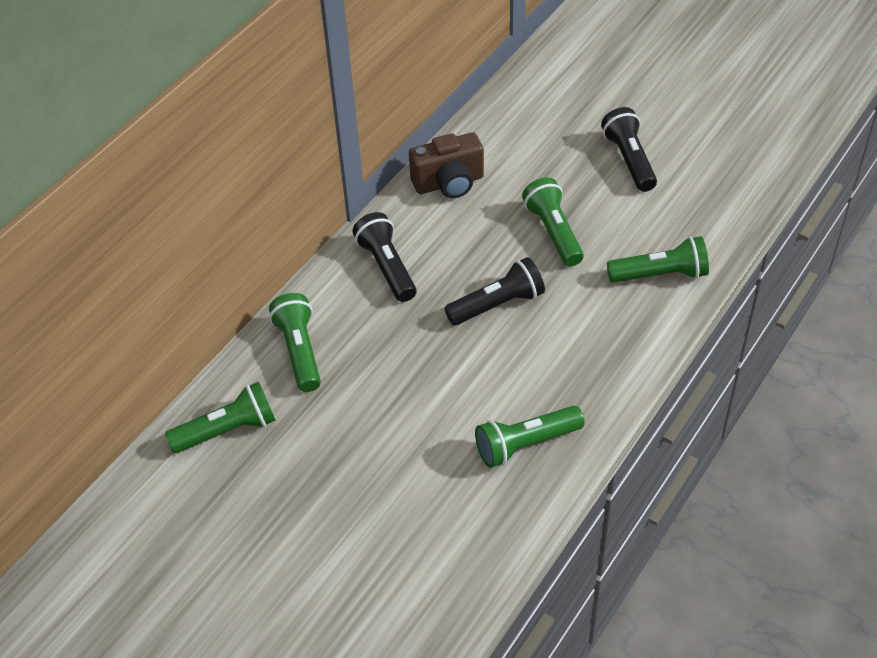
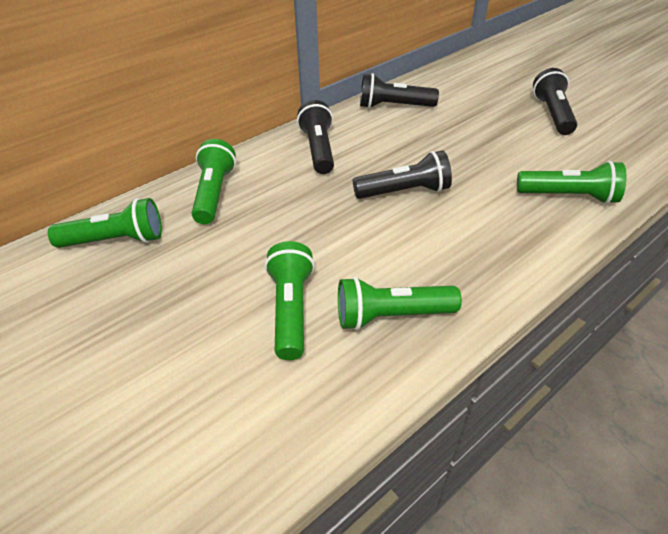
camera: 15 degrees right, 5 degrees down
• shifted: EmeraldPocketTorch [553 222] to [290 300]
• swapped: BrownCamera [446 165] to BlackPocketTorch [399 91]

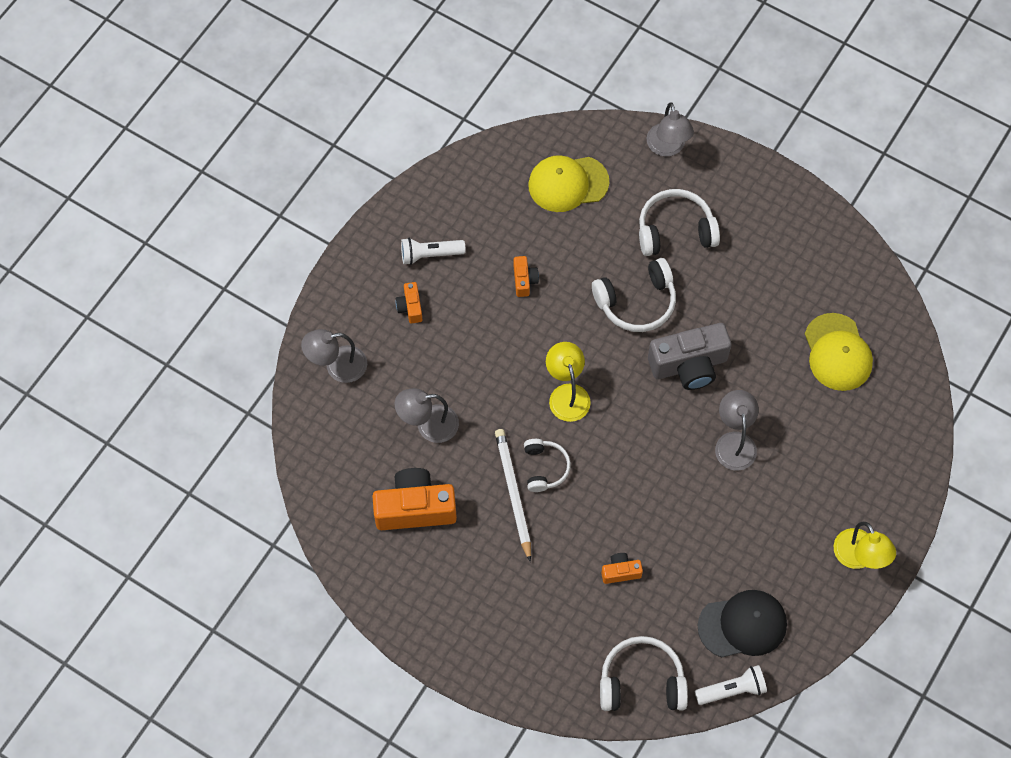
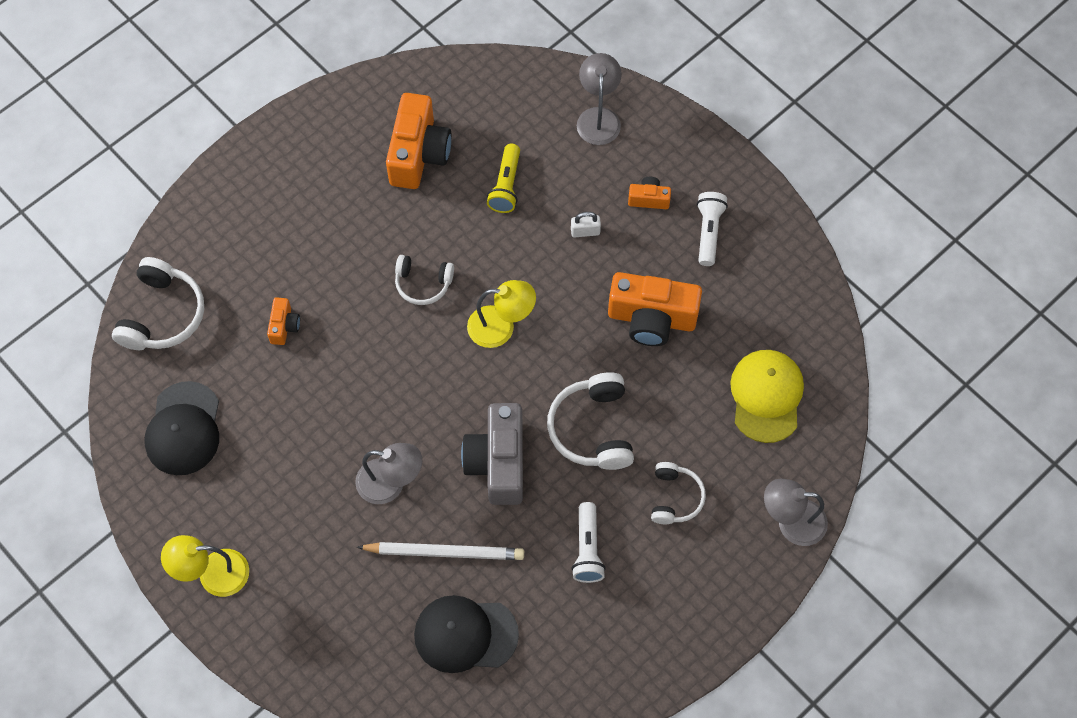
camera: 105 degrees right, 0 degrees up
• shifted: WhitePencil [513 495] to [440 551]
• repainted: BrightYellowCap [839 352] to BlackCap [466 634]
• swapped: AshGreyLamp [427 415] to BrightYellowPocketTorch [503 178]
• new: WhiteLock [586 225]
• shifted: WhitePocketTorch [730 685] to [588 542]
• scaled: OrangeColouredCamera [526 276] = [655 309] x2.08
• scaled: WhiteHeadphones [679 222] = [678 493] x0.63

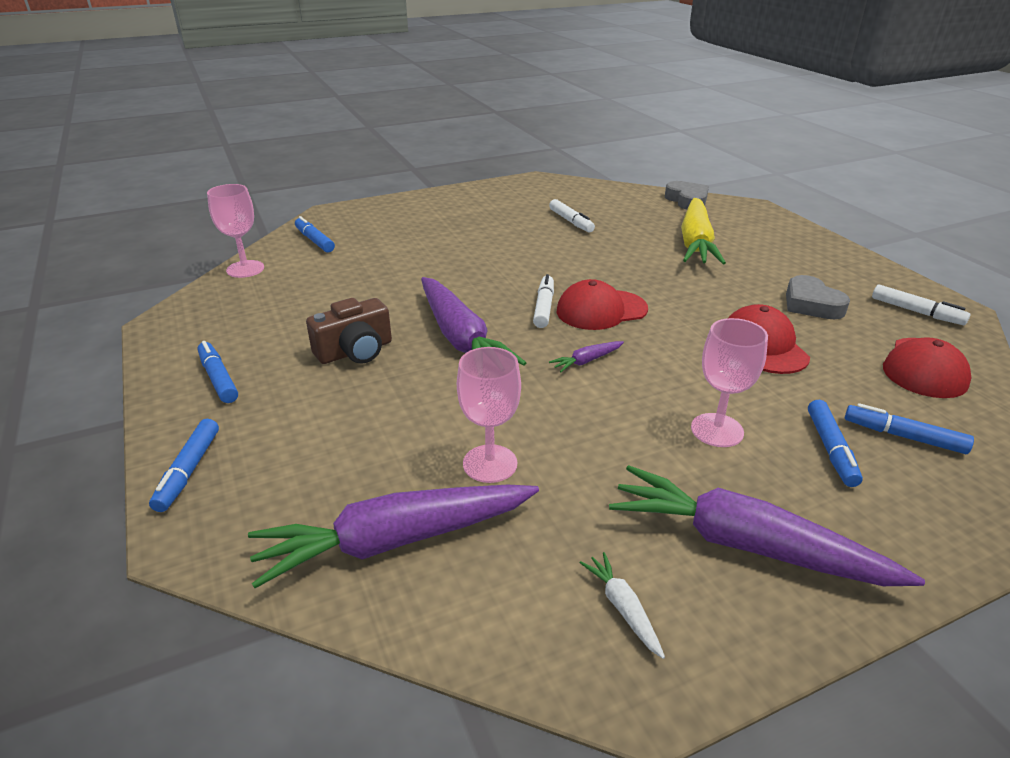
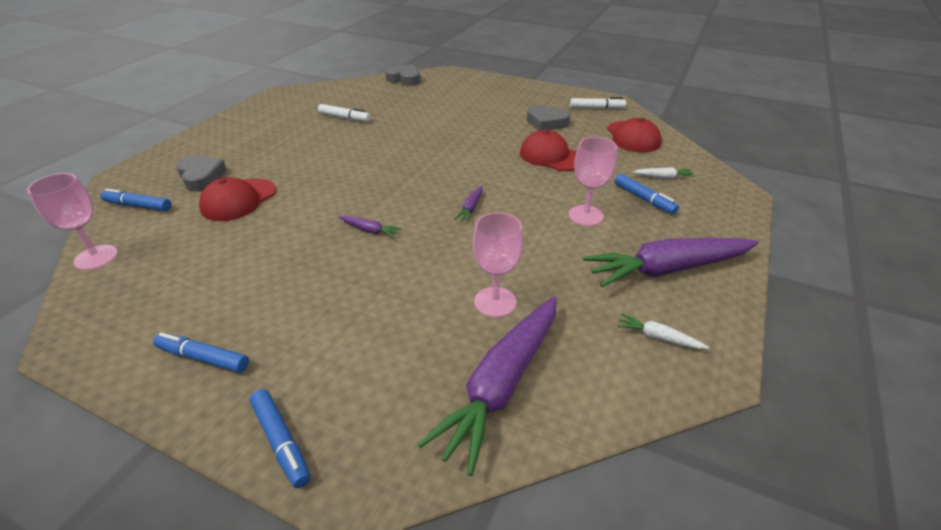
camera: 40 degrees left, 5 degrees up
• new: AshGreyHeart [201 173]
• shifted: ScarletCap [602 304] to [237 199]
• scaled: PurpleRootVegetable [473 321] = [370 227] x0.41
• swapped: BlueMarkerPen [909 428] to WhiteRootVegetable [663 173]
• gone: BrownCamera [349 331]
• gone: WhiteMarkerPen [543 301]
• gone: BrightYellowRootVegetable [703 231]

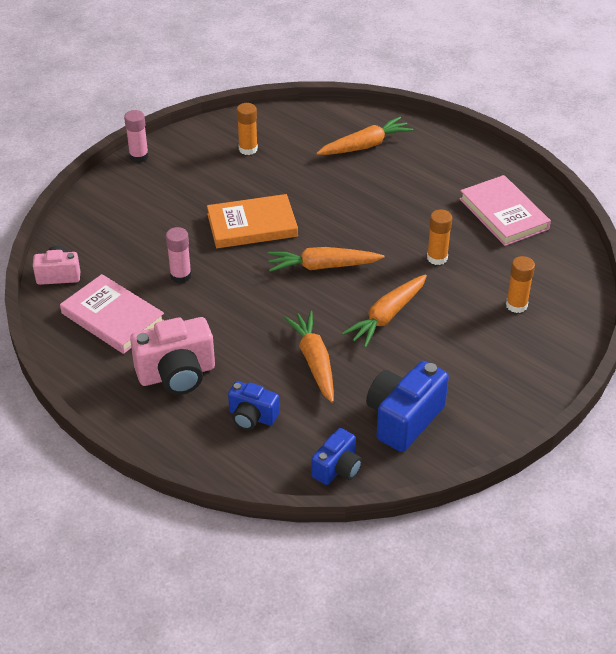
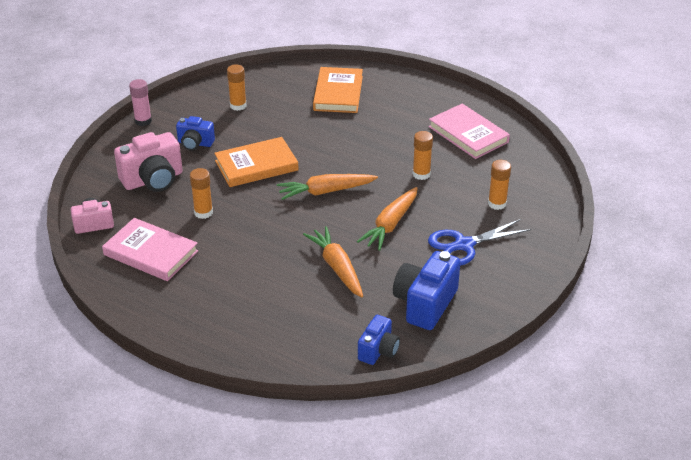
camera: 10 degrees left, 5 degrees down
• shifted: RosyCamera [172 356] to [148 162]
• shifted: BlueCamera [253 405] to [195 133]
• repainted: RosyGlueStick [179 255] to OrangeColouredGlueStick [201 193]
• swapped: OrangeColouredRootVegetable [364 136] to OrangeColouredBook [338 90]
• new: BluePairOfScissors [479 242]

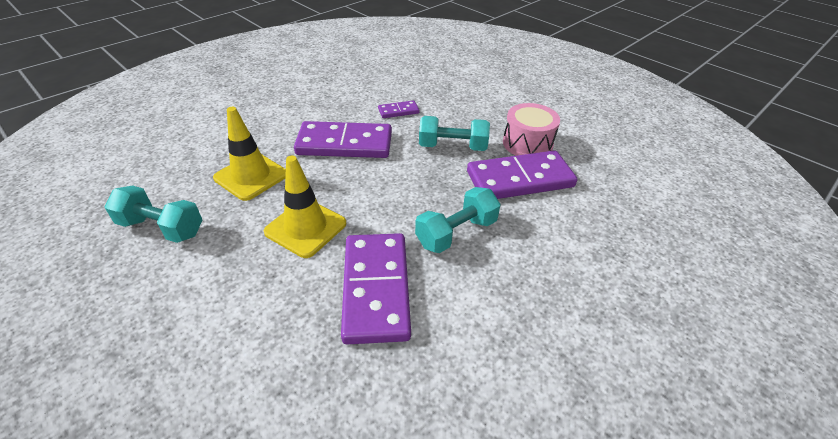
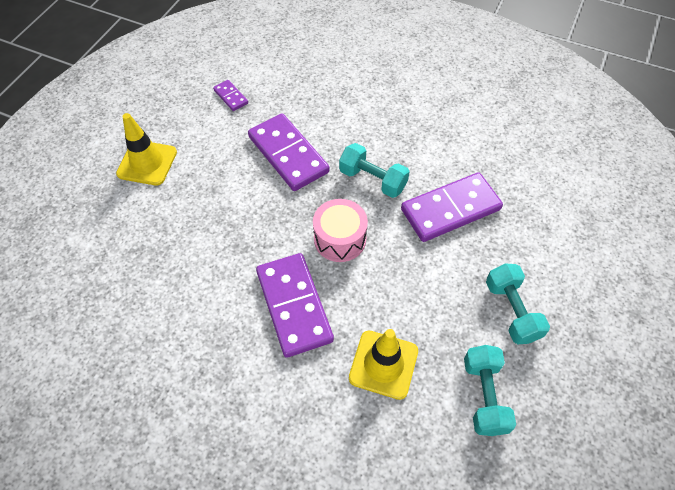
camera: 110 degrees left, 15 degrees up
• shifted: BrightYellowRoadCone [305 207] to [146 149]
• shifted: PurpleDomino [398 109] to [230 95]
• shifted: RosyToyDrum [531 129] to [340 230]
• shifted: TealHandWeight [454 133] to [518 304]

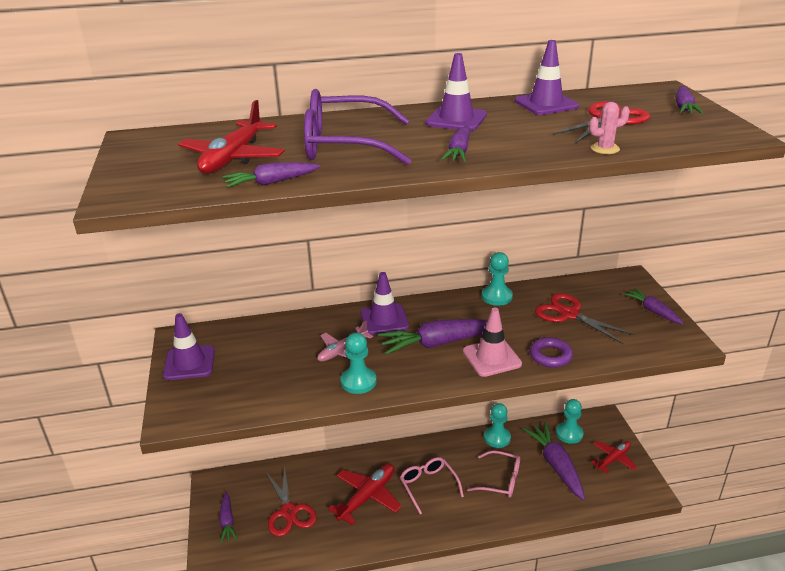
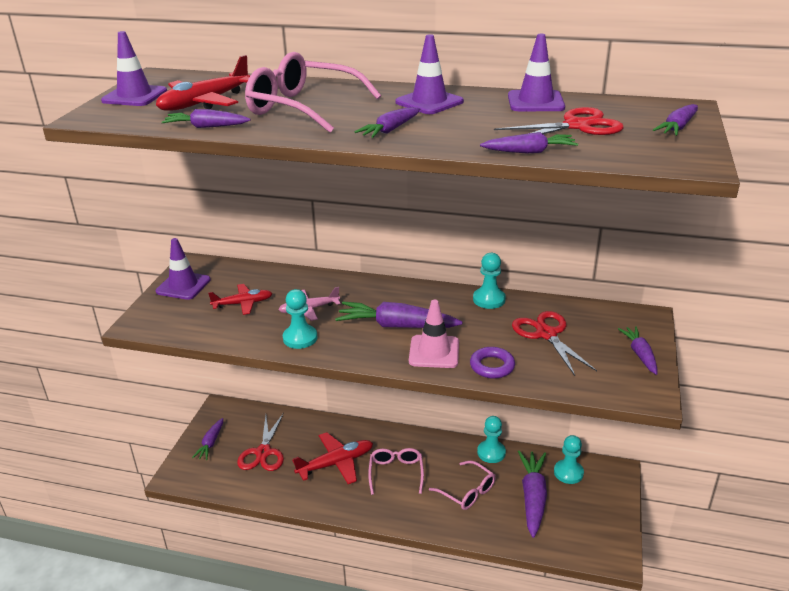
camera: 25 degrees right, 0 degrees up
• shifted: PurpleRoadCone [384 303] to [134 68]
• shifted: ScarletToyPlane [614 457] to [240 299]
• repainted: PurpleEyeglasses [357 127] to RosyEyeglasses [313 92]
• swapped: RosyPricklyPlant [609 128] to PurpleRootVegetable [529 142]

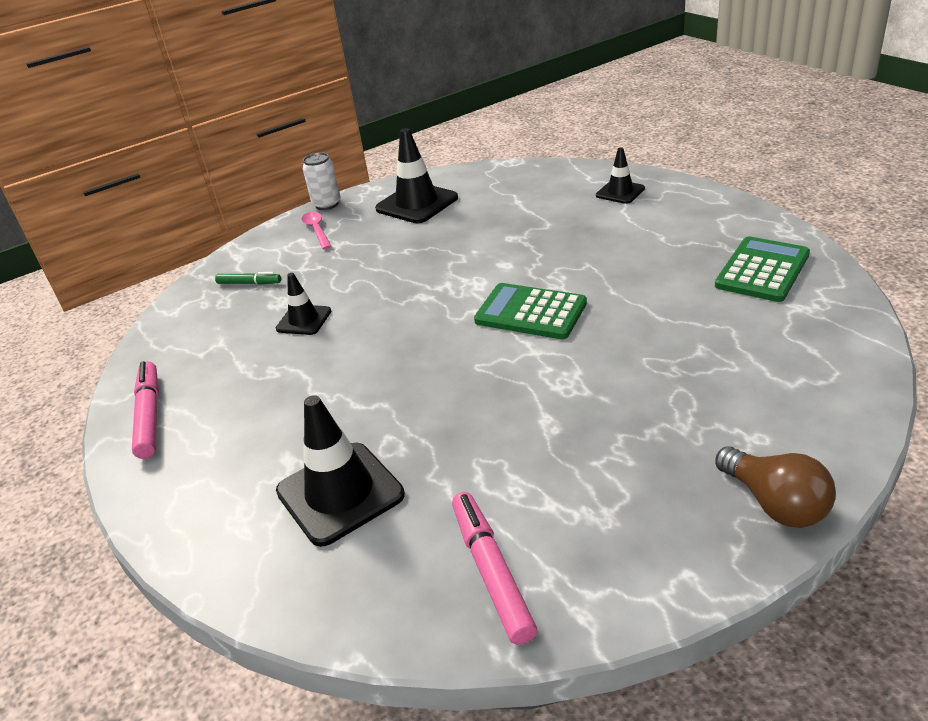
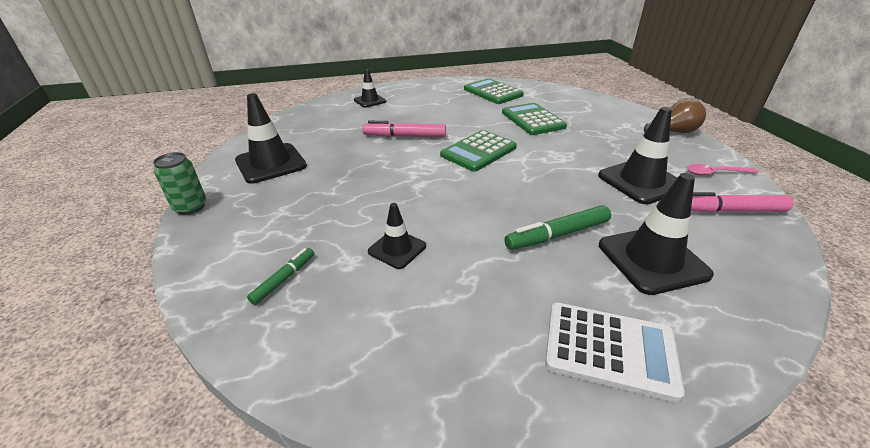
camera: 75 degrees left, 0 degrees up
• repainted: WhiteTin [321 181] to EmeraldTin [179 183]
• shifted: RosyMarkerPen [145 410] to [404 129]
• new: EmeraldAddingMachine [534 119]
• new: EmeraldMarkerPen [557 227]
• new: WhiteAddingMachine [615 352]
• new: BlackRoadCone [638 155]
• shifted: RosyTablespoon [316 230] to [723 170]

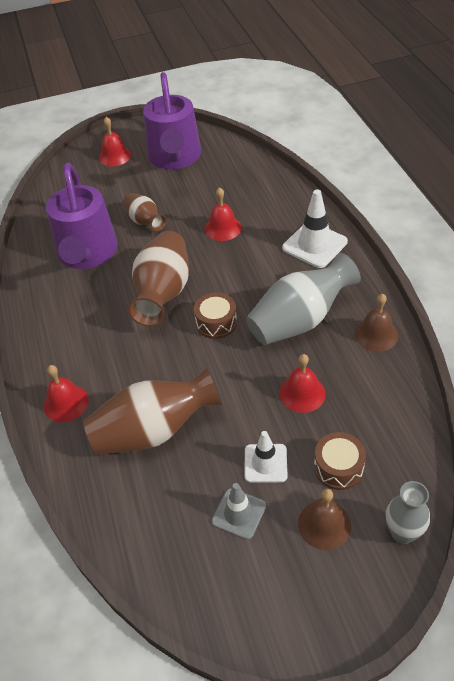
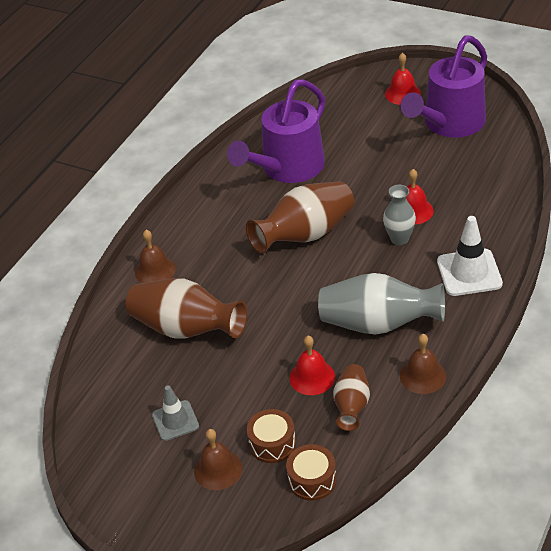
camera: 45 degrees right, 5 degrees down
• repainted: ScarletSchoolBell [66 393] to BrownSchoolBell [155 256]
• shifted: BrownToyDrum [215 315] to [311 472]
• shifted: BrownVase [145 212] to [351 397]
• shifted: AshGreyVase [408 512] to [399 215]
• gone: WhiteRoadCone [266 457]

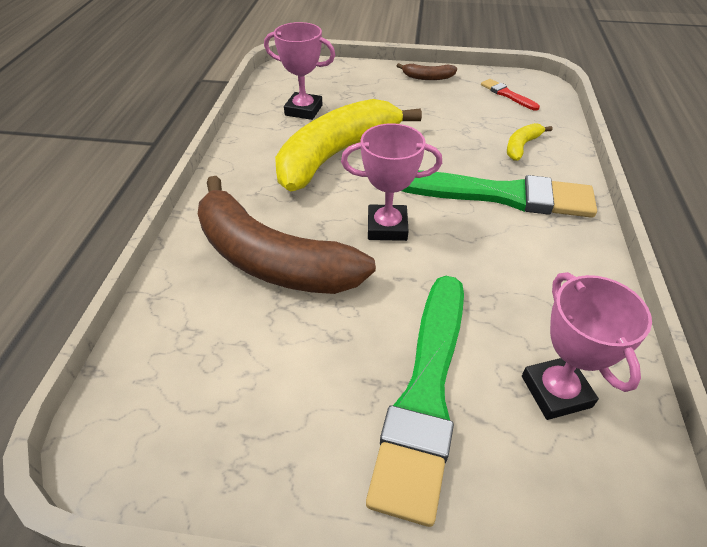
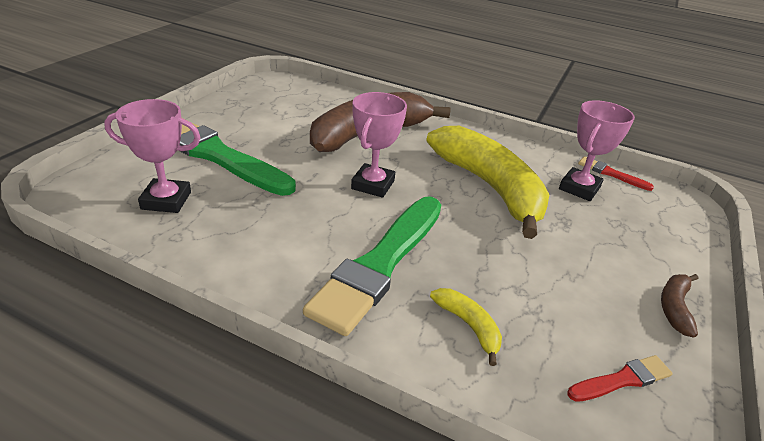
camera: 105 degrees right, 10 degrees down
• new: ScarletBrush [616 173]

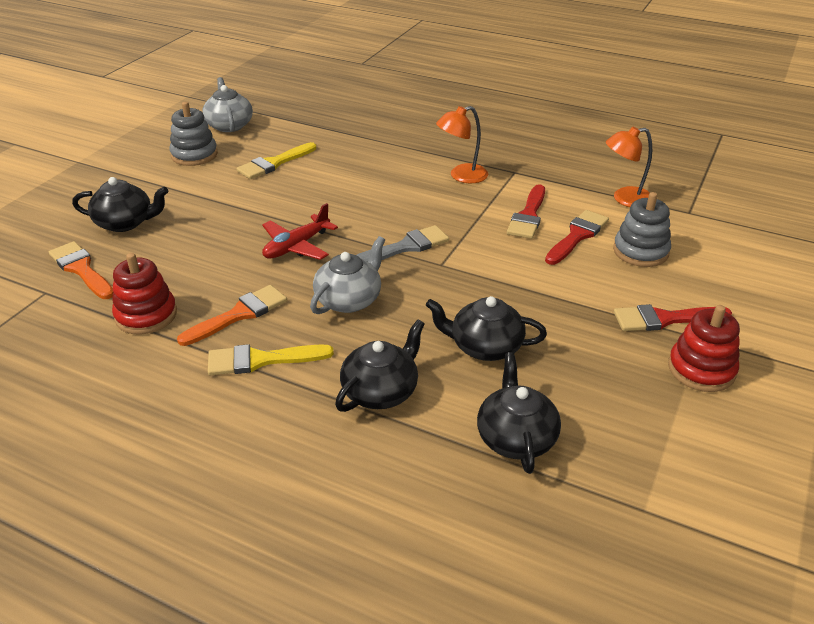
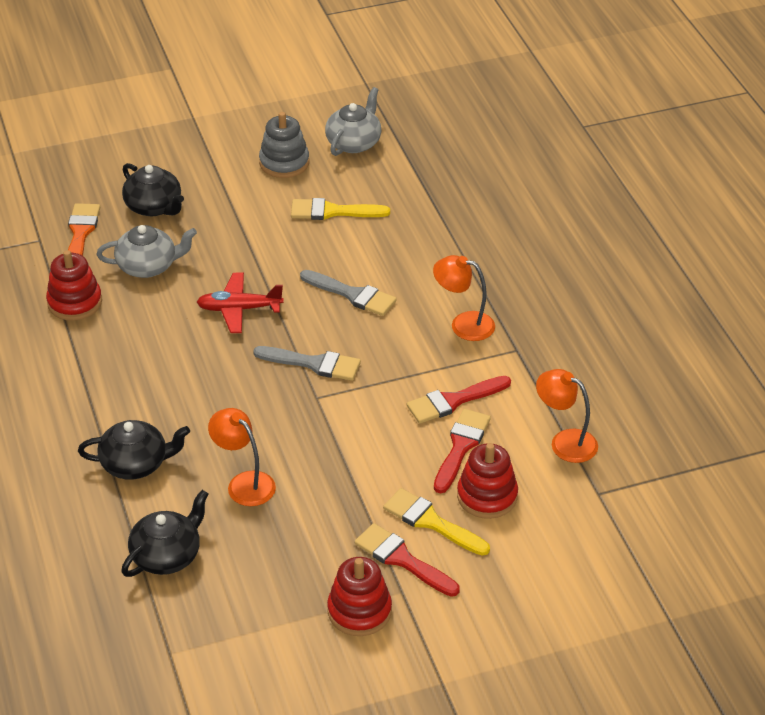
camera: 45 degrees right, 5 degrees up
• shifted: AshGreyChinaTeapot [347 275] to [147 251]
• swapped: BlackChinaTeapot [486 328] to OrangeColouredLamp [242 457]
• new: AshGreyBrush [348 293]
• shifted: BrightYellowBrush [271 359] to [436 522]
• rotated: ScarletBrush [577 237] = [462 451] 60 degrees counterclockwise
• repainted: AshGreyStackingToy [642 229] to ScarletStackingToy [487 481]
• gone: OrangeColouredBrush [232 315]

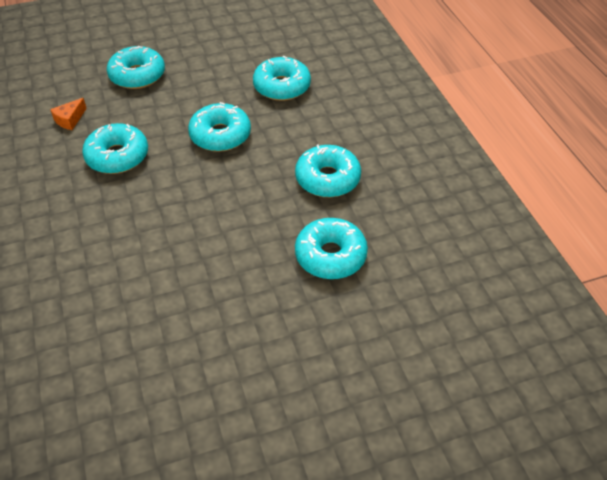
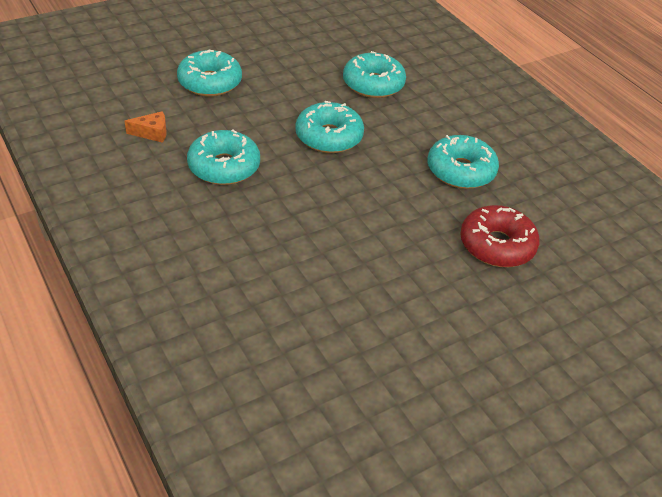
camera: 15 degrees left, 5 degrees down
• rotated: OrangeColouredCheese [68 114] = [146 127] 120 degrees counterclockwise
• repainted: TealDonut [331 248] to ScarletDonut [500 236]

